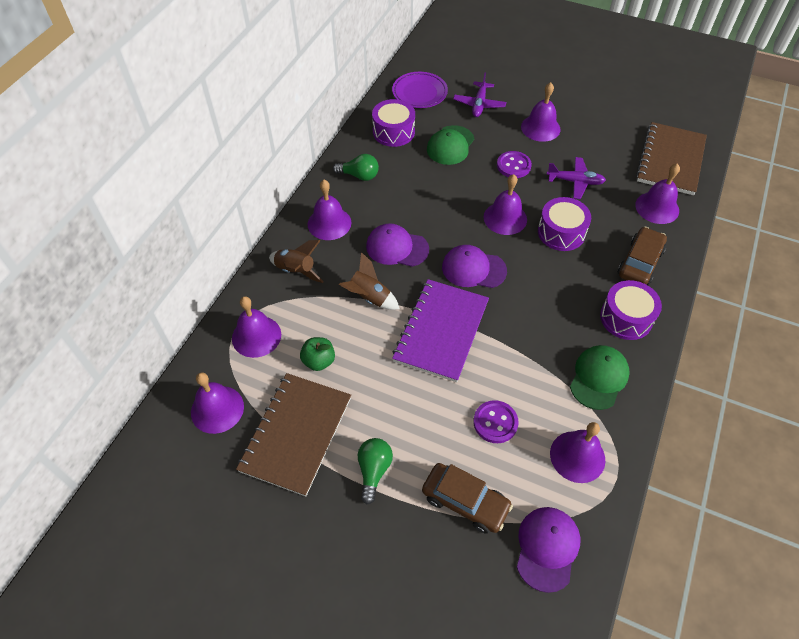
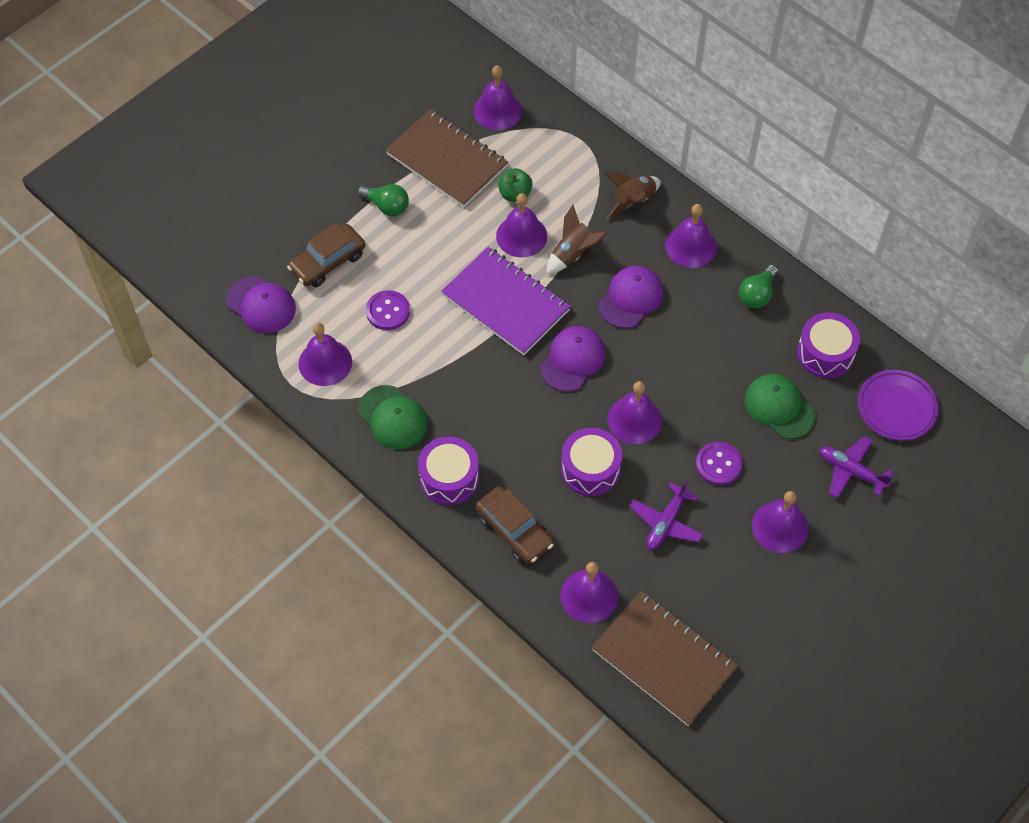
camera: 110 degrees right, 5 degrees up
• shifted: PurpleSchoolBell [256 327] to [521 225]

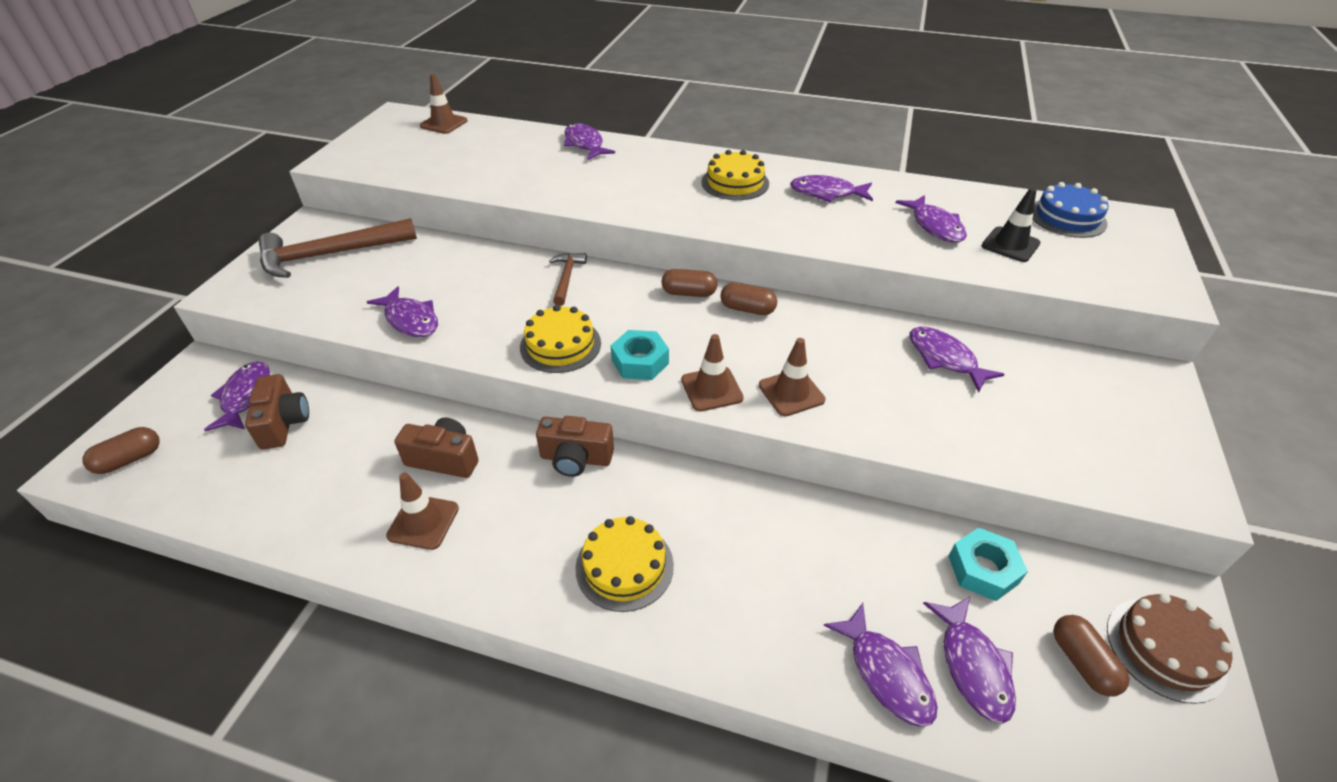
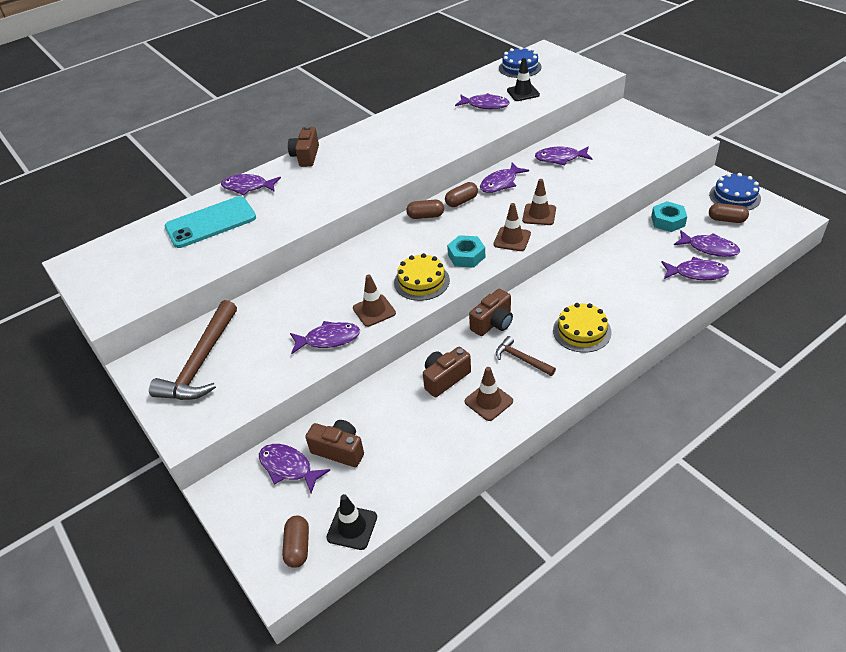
camera: 50 degrees left, 0 degrees up
• new: TealMobilePhone [210 222]
• new: BrownCamera [303 146]
• new: BlackRoadCone [351 522]
• shifted: BrownRoadCone [443 104] to [374 300]
• rotated: BrownPillShape [689 283] = [425 209] 45 degrees clockwise
• shifted: PurpleFishFigure [831 189] to [504 178]
• shifted: BrownCarpenter'sHammer [568 279] to [526 356]
• repainted: BrownLayerCake [1170 648] to BlueLayerCake [735 191]
• gone: BrightYellowLayerCake [735 175]

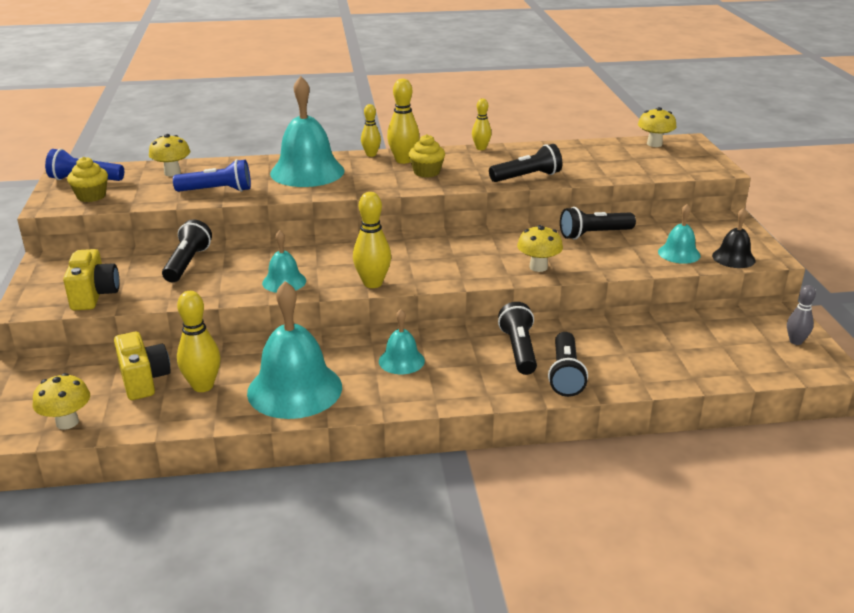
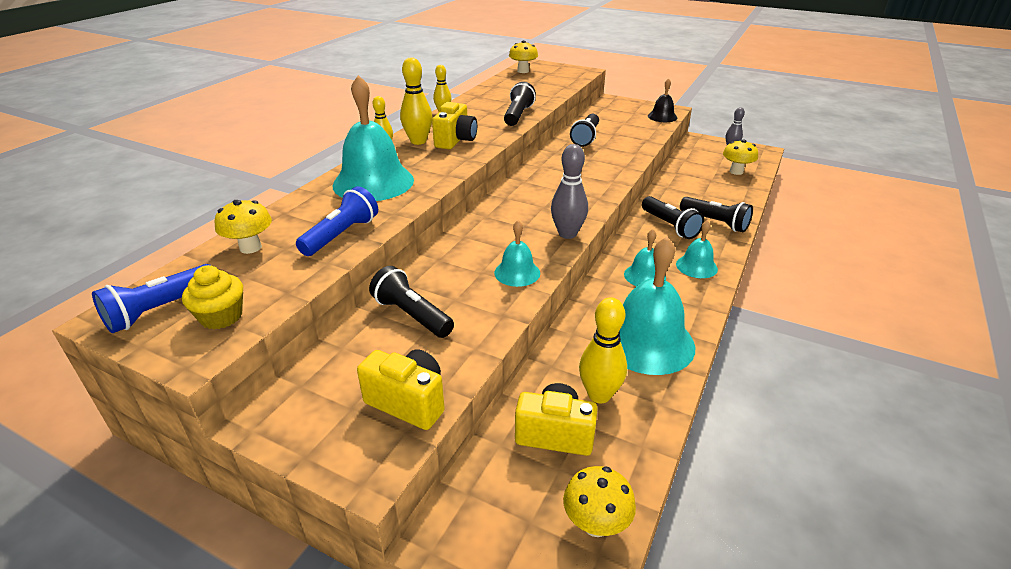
camera: 55 degrees left, 5 degrees up
• swapped: BrightYellowFairyCake [427 156] to BrightYellowCamera [454 125]
• repainted: BrightYellowSkittle [372 240] to AshGreySkittle [569 191]
• rotated: BlackPocketTorch [517 338] = [673 217] 150 degrees counterclockwise
• shifted: TealSchoolBell [679 234] to [697 249]
• shifted: BrightYellowFungus [540 248] to [740 157]

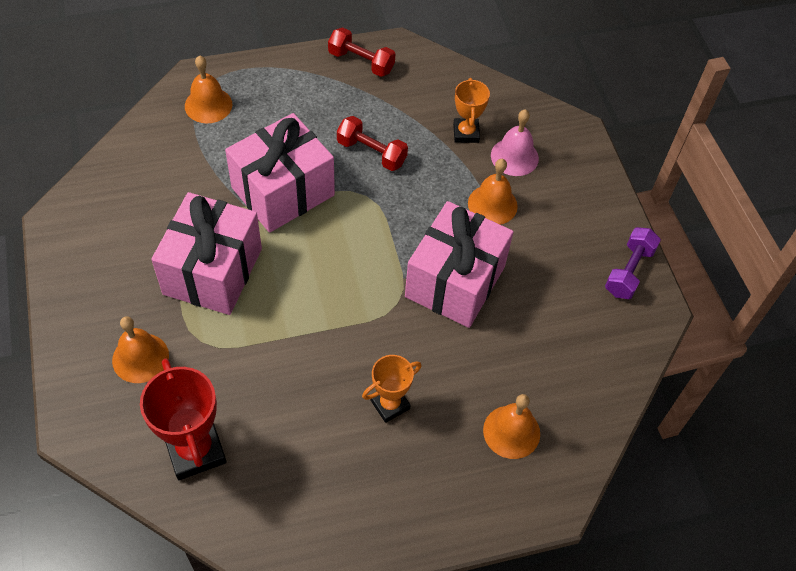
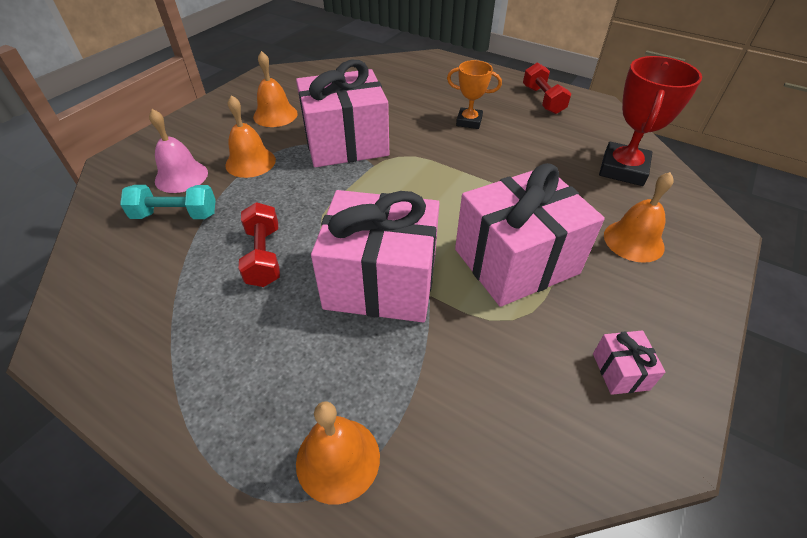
camera: 130 degrees left, 10 degrees down
• swapped: OrangeColouredTrophy [471 110] to TealHandWeight [168 202]
• shifted: OrangeColouredSchoolBell [511 426] to [275 89]
• shifted: ScarletHandWeight [361 52] to [547 88]
• new: RosyGift [629 363]
• gone: PurpleHandWeight [633 263]

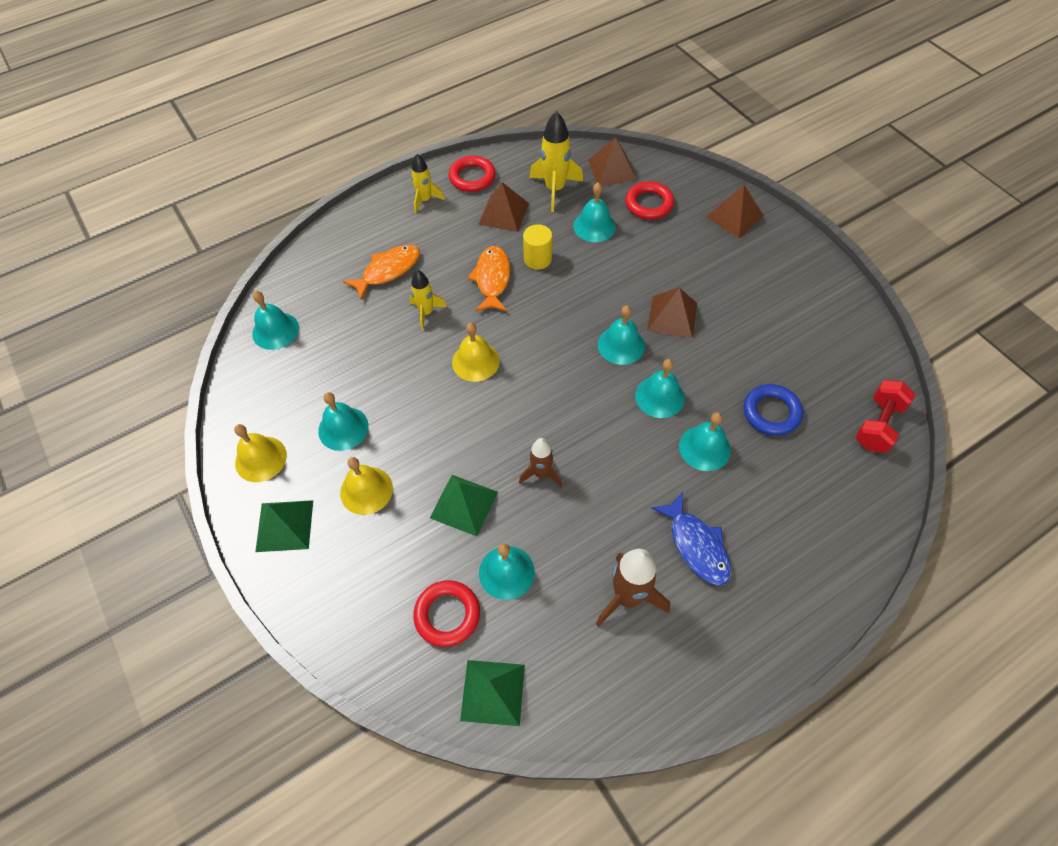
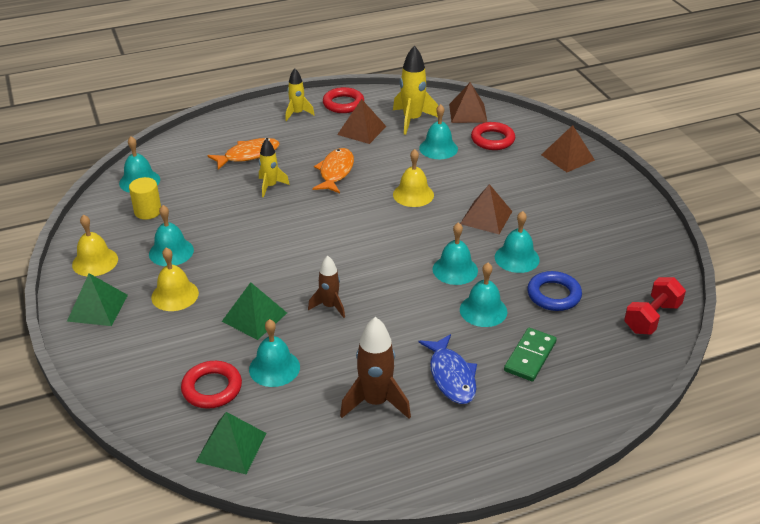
camera: 10 degrees right, 20 degrees down
• shifted: BrightYellowCylinderShape [537 247] to [145 198]
• shifted: BrightYellowSchoolBell [476 352] to [413 178]
• shifted: TealSchoolBell [621 335] to [517 242]
• new: EmeraldDomino [530 354]

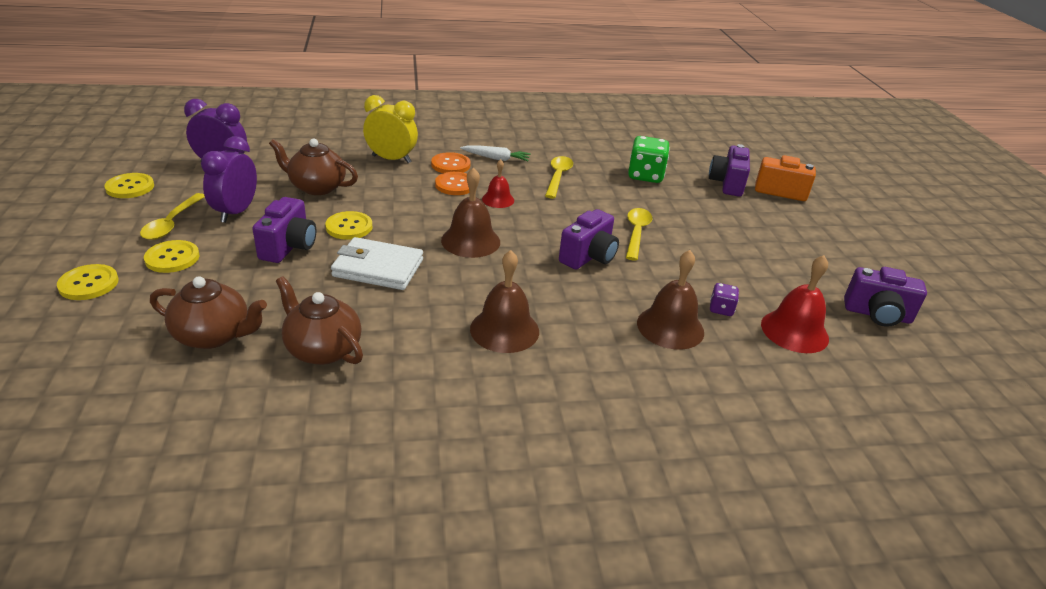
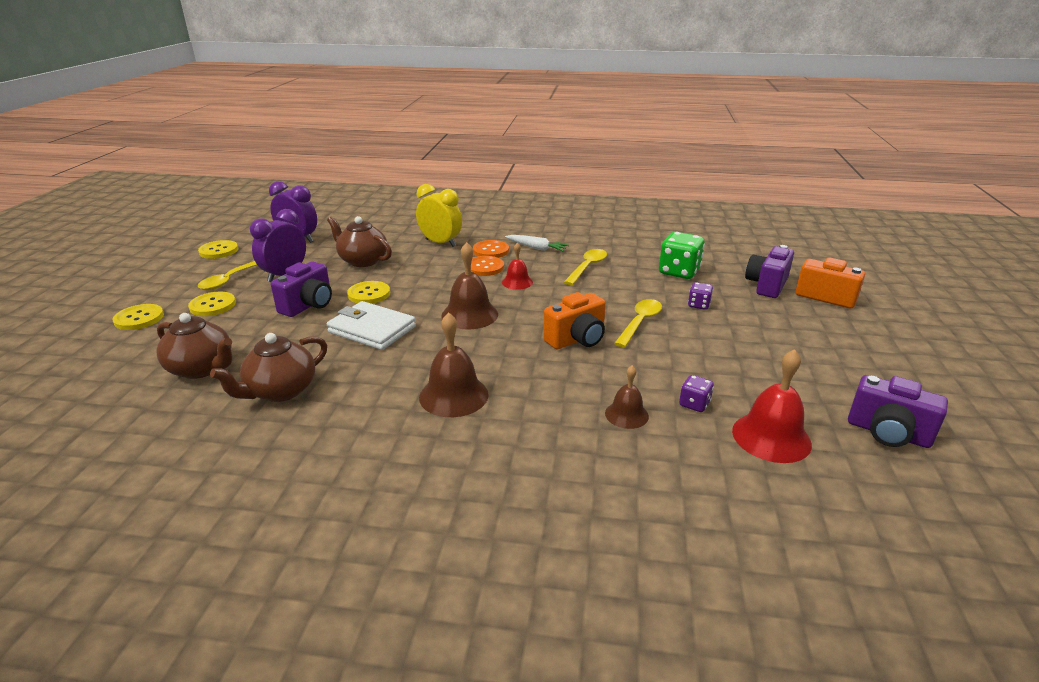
camera: 20 degrees right, 5 degrees down
• rotated: BrownChinaTeapot [319 320] = [268 367] 105 degrees counterclockwise
• repainted: PurpleCamera [589 239] to OrangeColouredCamera [574 320]
• scaled: BrownSchoolBell [670 300] = [627 397] x0.60
• new: PurpleDie [700 296]

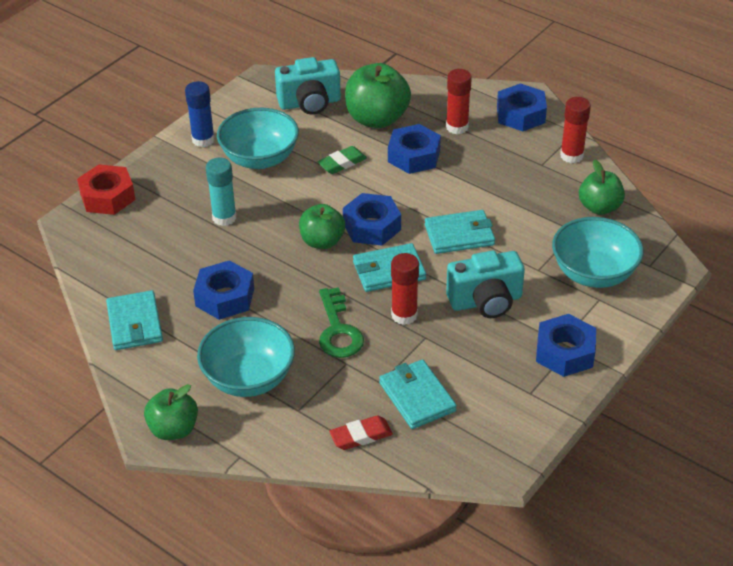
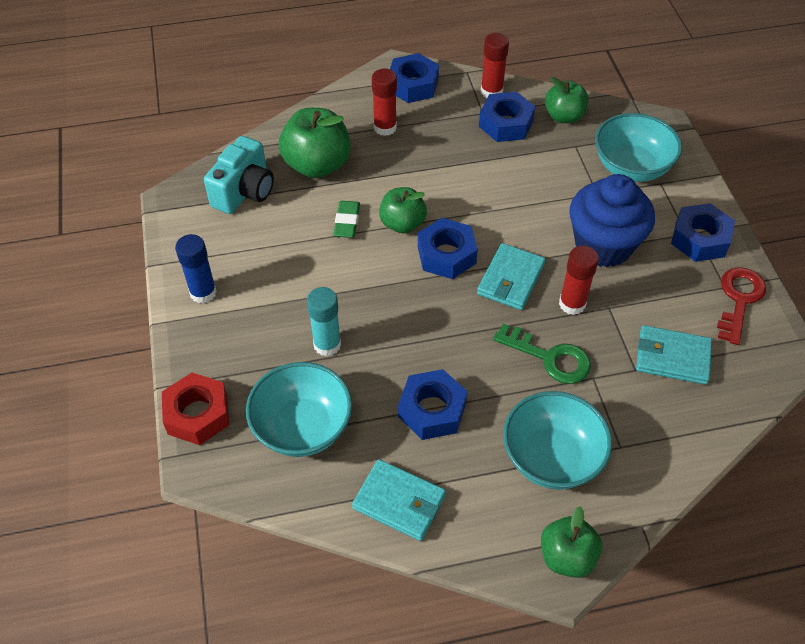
camera: 50 degrees left, 10 degrees up
• shifted: TealServingBowl [258 138] to [299 409]
• shifted: EmeraldAppleFruit [322 226] to [403 210]
• shifted: BlueNut [414 149] to [507 117]
• swapped: TealCamera [485 284] to BlueFairyCake [612 220]
• new: ScarletLatchkey [741 306]
• gone: ScarletGumEraser [361 432]
• gone: TealWallet [460 232]

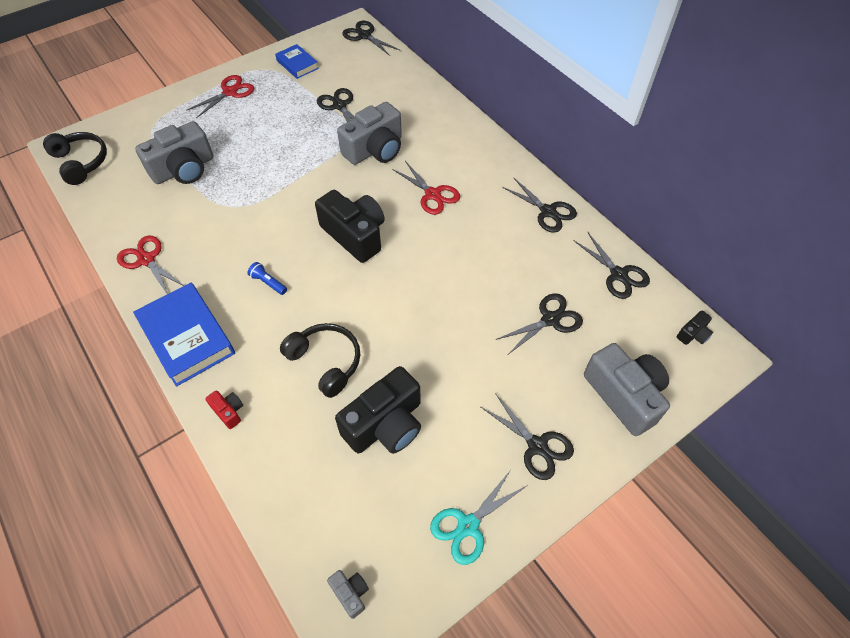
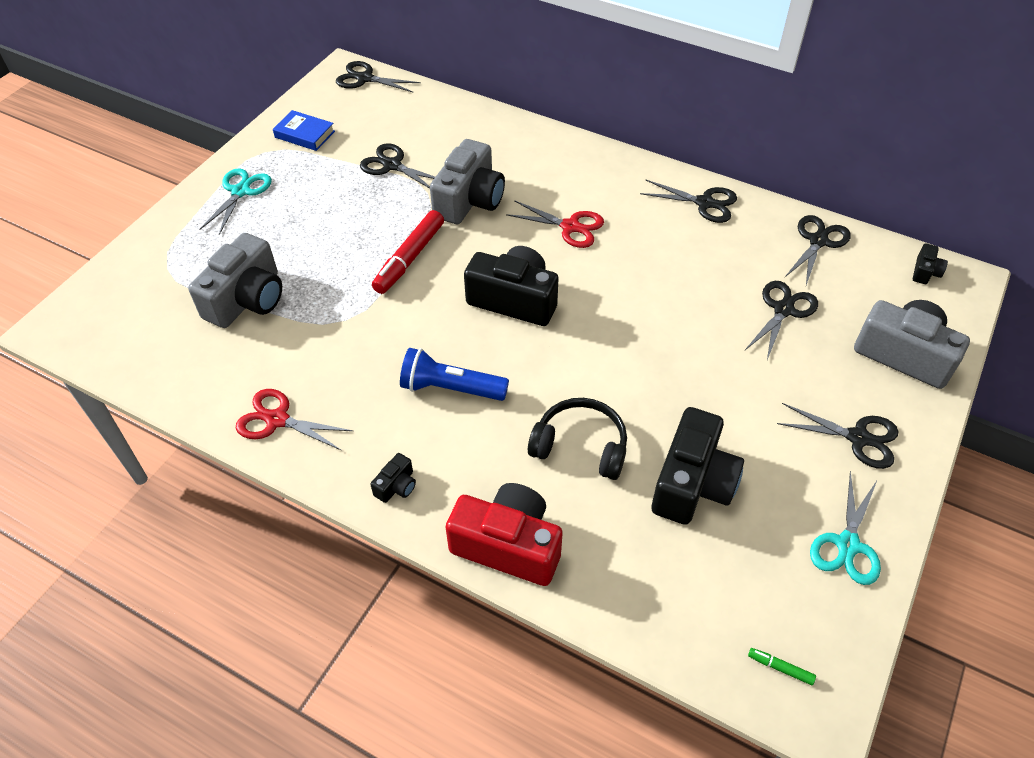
camera: 25 degrees left, 5 degrees down
• repainted: ScarletPairOfScissors [220 96] to TealPairOfScissors [235 201]
• swapped: BlueBook [184 335] to BlackCamera [393 478]
• new: ScarletMarkerPen [408 252]
• scaled: BluePocketTorch [267 278] = [454 374] x1.90
• scaled: ScarletCamera [224 409] = [504 534] x2.26
• swapped: AshGreyCamera [348 594] to EmeraldMarkerPen [782 666]
• rotated: BlackPairOfScissors [612 265] = [818 250] 90 degrees counterclockwise
• gone: BlackHeadphones [75 158]

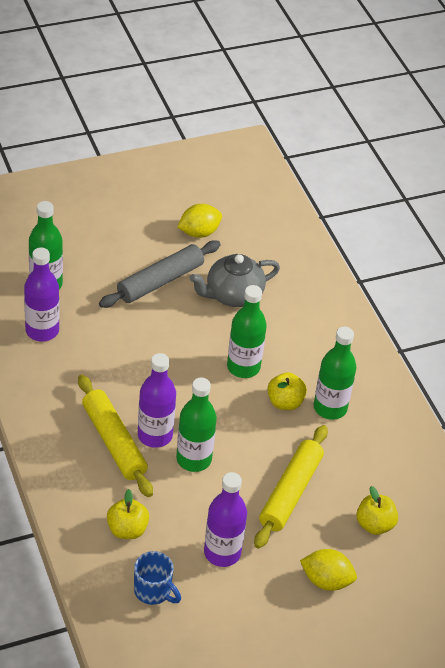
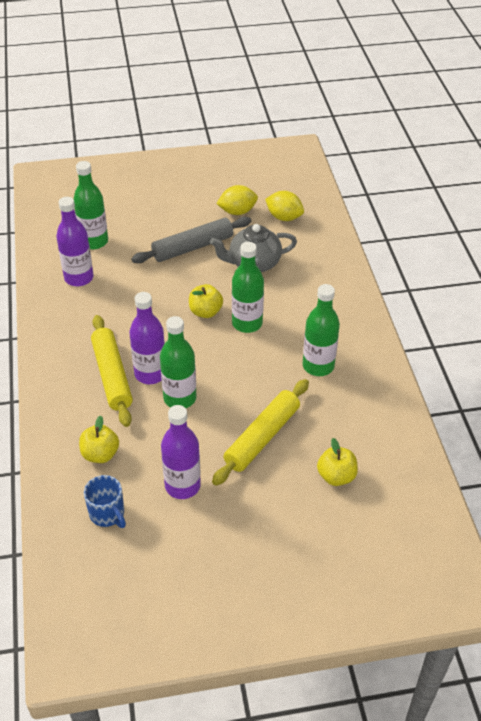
camera: 15 degrees right, 0 degrees up
• shifted: BrightYellowAppleFruit [287 391] to [206 301]
• shifted: BrightYellowCitrusFruit [328 570] to [284 206]

